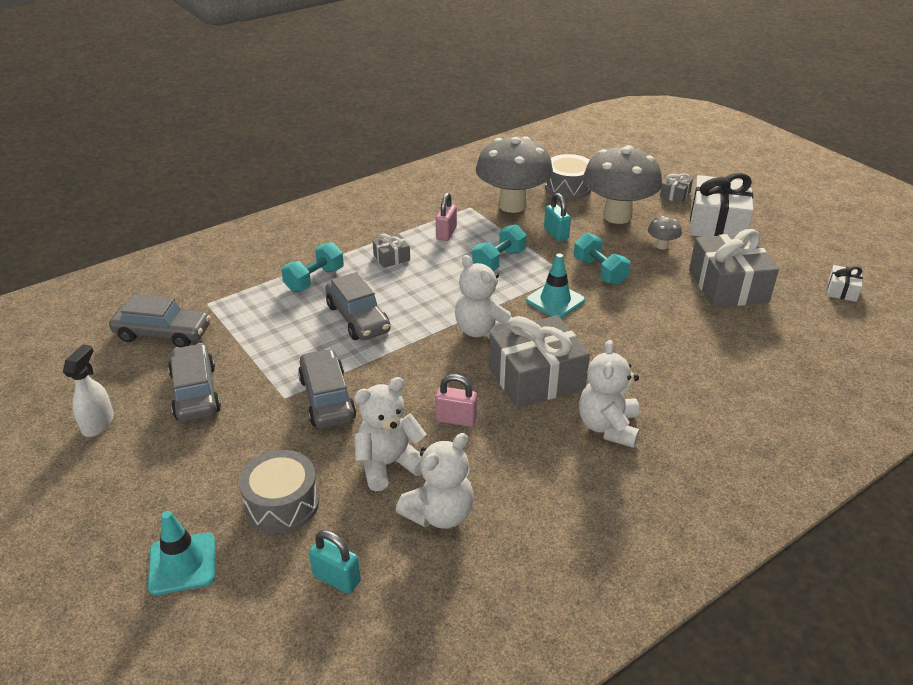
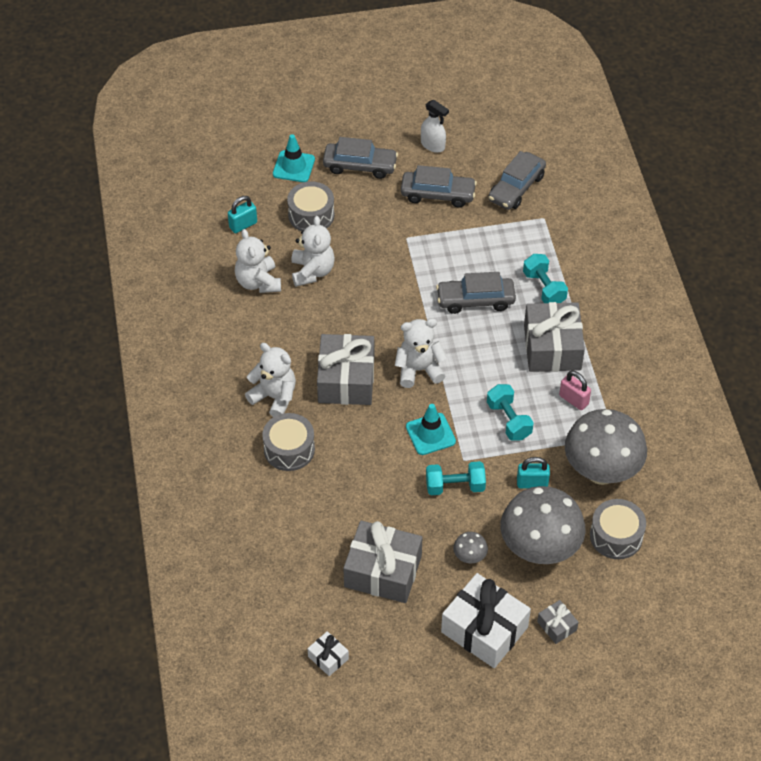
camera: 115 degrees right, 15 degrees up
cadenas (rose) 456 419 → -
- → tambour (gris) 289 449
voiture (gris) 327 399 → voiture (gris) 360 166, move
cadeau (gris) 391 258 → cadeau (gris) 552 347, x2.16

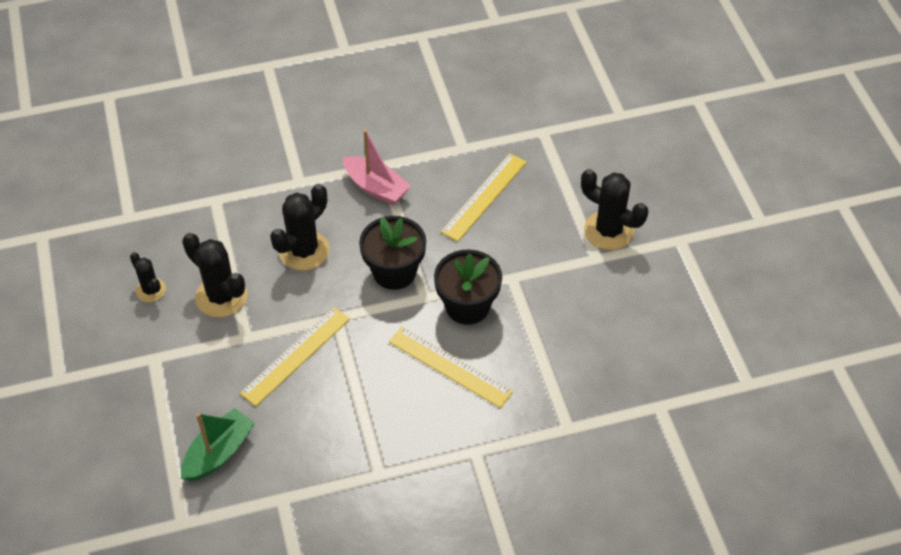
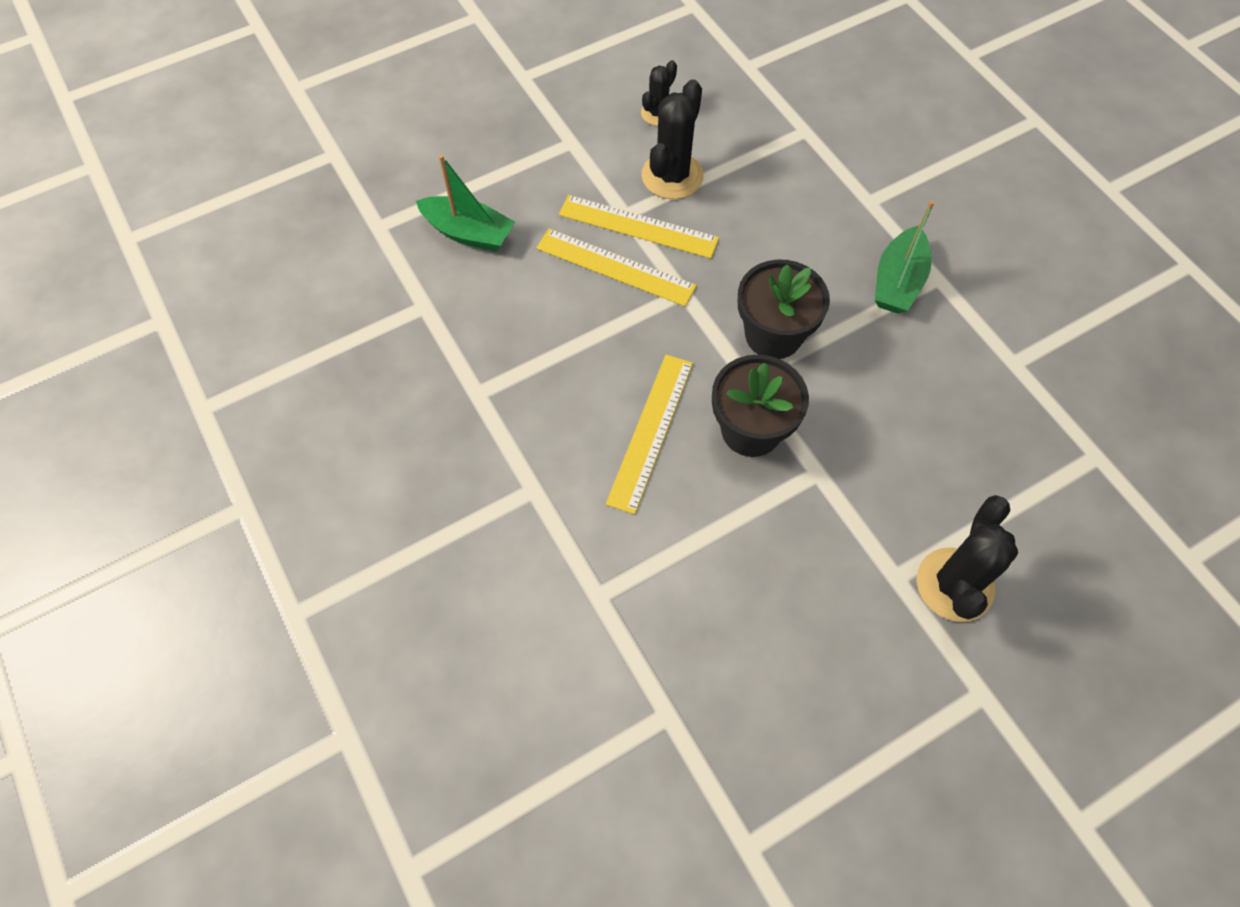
camera: 75 degrees right, 10 degrees up
cactus (noir) 304 251 → -
règle (jaune) 484 196 → règle (jaune) 638 226, move
bateau (rose) 376 187 → bateau (vert) 898 281

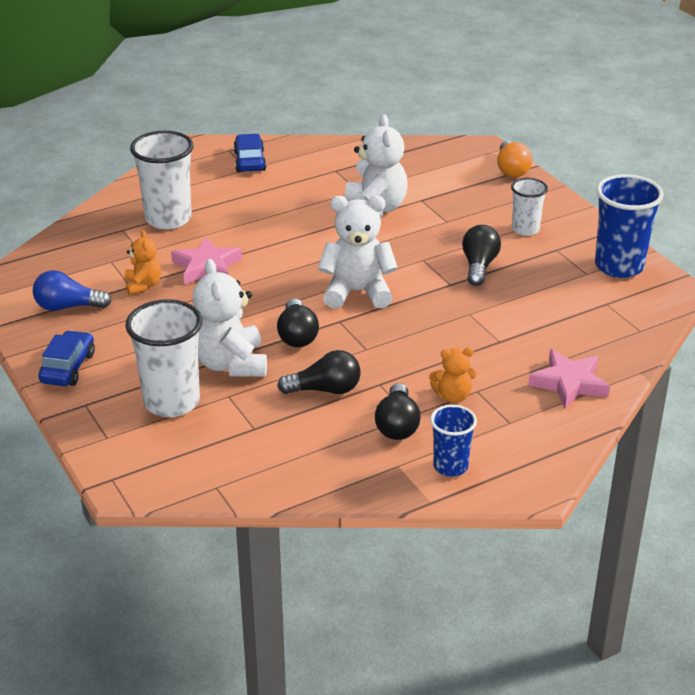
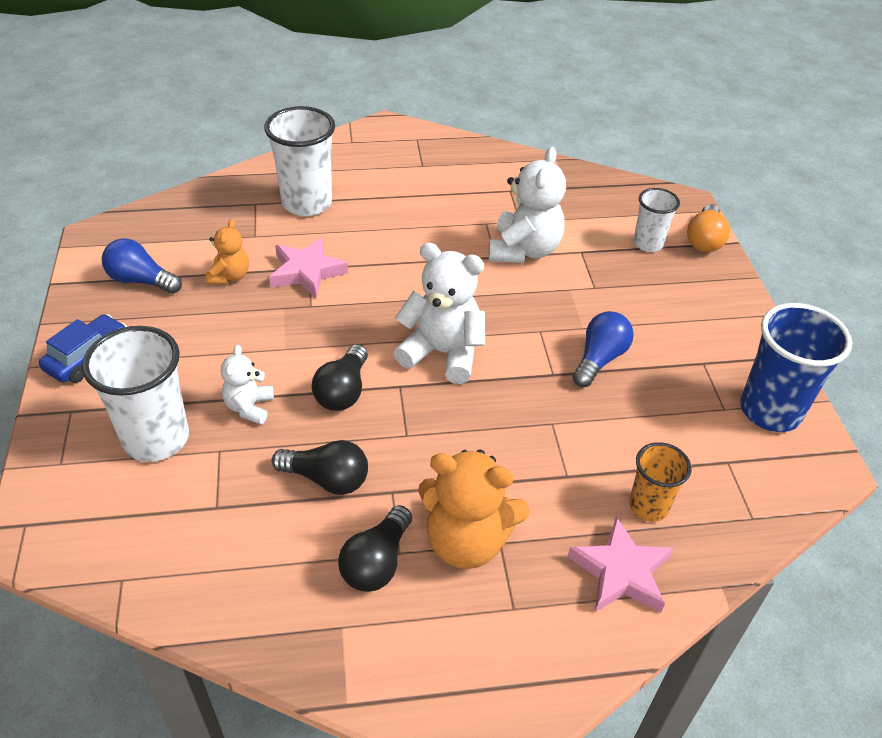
camera: 20 degrees right, 10 degrees up
voiture (bleu) 250 161 → -
gobelet (bleu) 450 466 → -
- → gobelet (orange) 648 506
gobelet (blanc) 525 229 → gobelet (blanc) 648 244, move
ampoule (noir) 479 266 → ampoule (bleu) 599 359
ours en peluche (blanc) 230 364 → ours en peluche (blanc) 249 407, x0.55
ours en peluche (orange) 453 396 → ours en peluche (orange) 467 541, x1.81

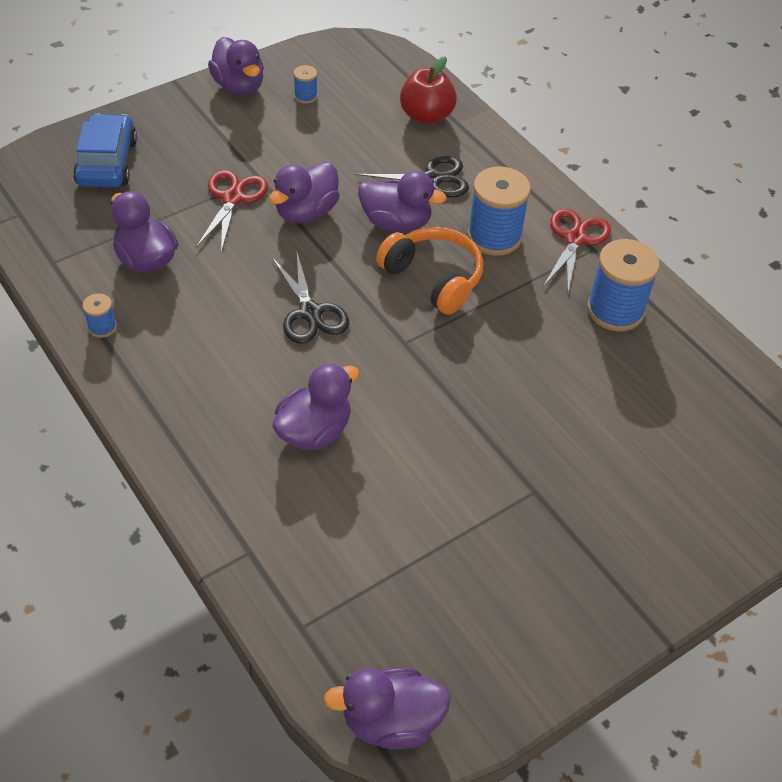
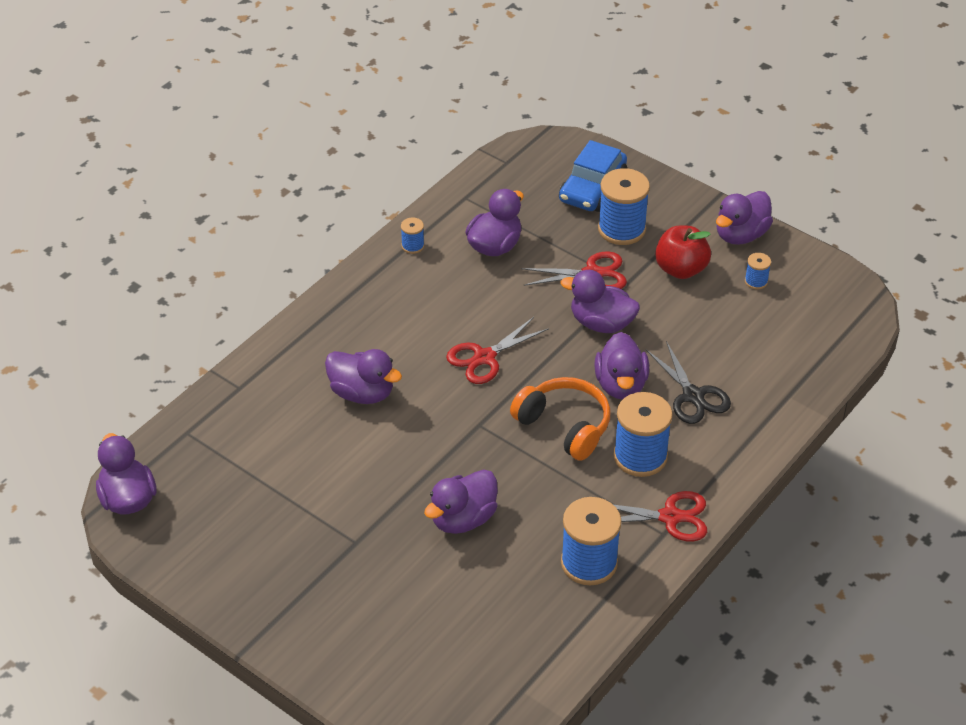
camera: 75 degrees right, 5 degrees down
- → canard (violet) 463 519
- → bobine (bleu) 621 229
pomme (rouge) 426 116 → pomme (rouge) 681 269, move
ciseaux (noir) 310 313 → ciseaux (rouge) 484 358
voiture (bleu) 107 162 → voiture (bleu) 592 188, 135 degrees clockwise
casque audio (orange) 433 278 → casque audio (orange) 564 426, 75 degrees counterclockwise

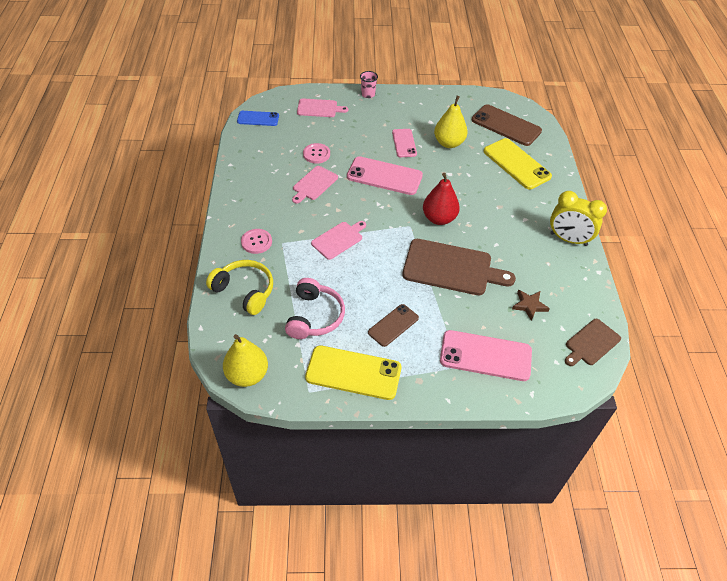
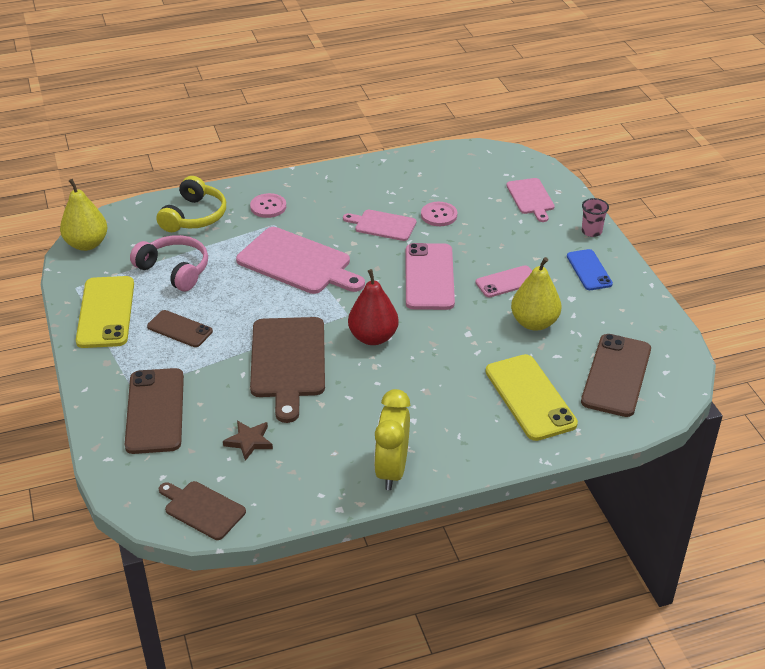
camera: 75 degrees right, 10 degrees down
téléphone (bleu) 258 119 → téléphone (bleu) 589 270, move
téléphone (rose) 485 355 → téléphone (marron) 155 411
casque audio (rose) 315 316 → casque audio (rose) 175 270, 135 degrees counterclockwise
téléphone (jaune) 516 164 → téléphone (jaune) 530 397, 60 degrees counterclockwise
planche à découper (rose) 339 239 → planche à découper (rose) 298 263, x1.76

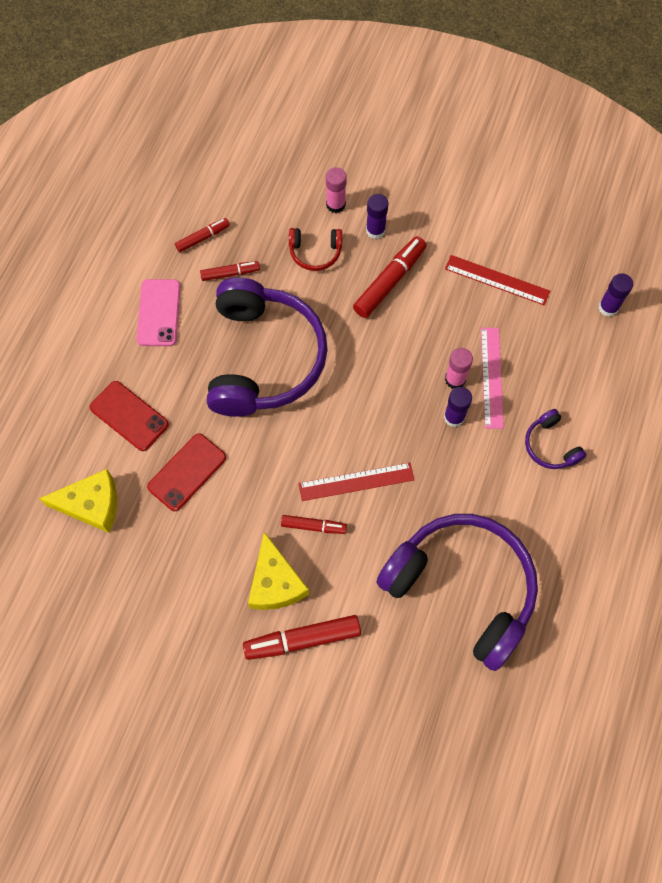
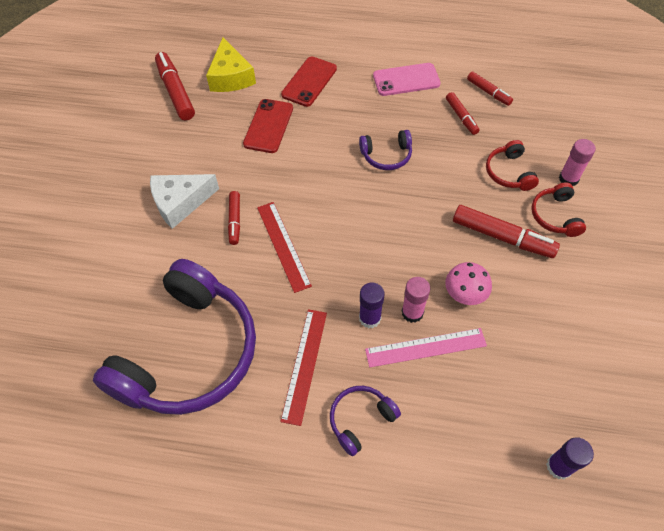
camera: 80 degrees right, 10 degrees down
- → champignon (rose) 465 293
feutre (rouge) 302 639 → feutre (rouge) 176 91, move
règle (rouge) 497 280 → règle (rouge) 304 365, move
bâton de colle (violet) 375 230 → casque audio (rouge) 555 216
fromage (jaune) 275 582 → fromage (blanc) 180 203
téléphone (rouge) 187 472 → téléphone (rouge) 268 126, 75 degrees clockwise
casque audio (violet) 264 358 → casque audio (violet) 386 156, x0.42

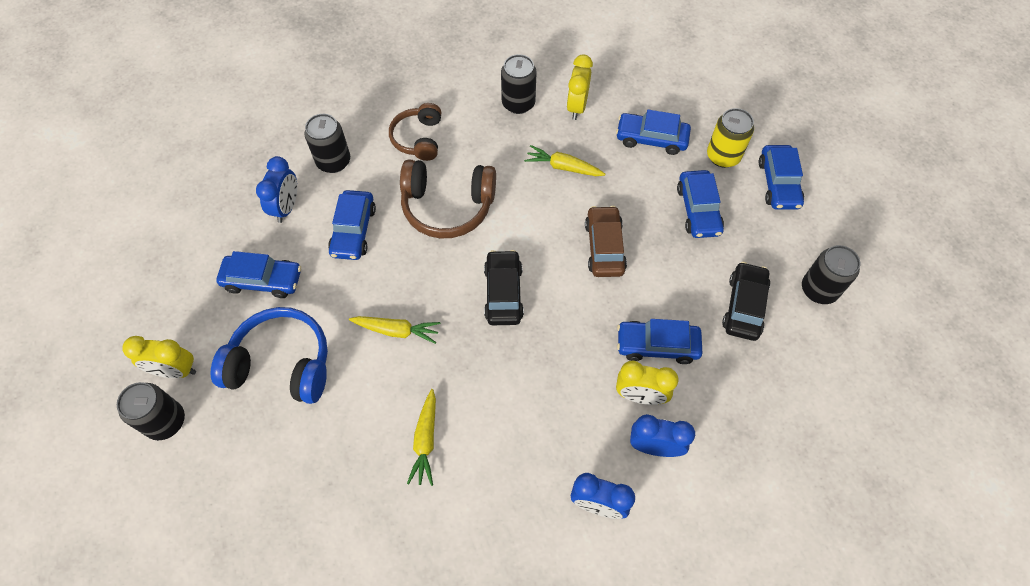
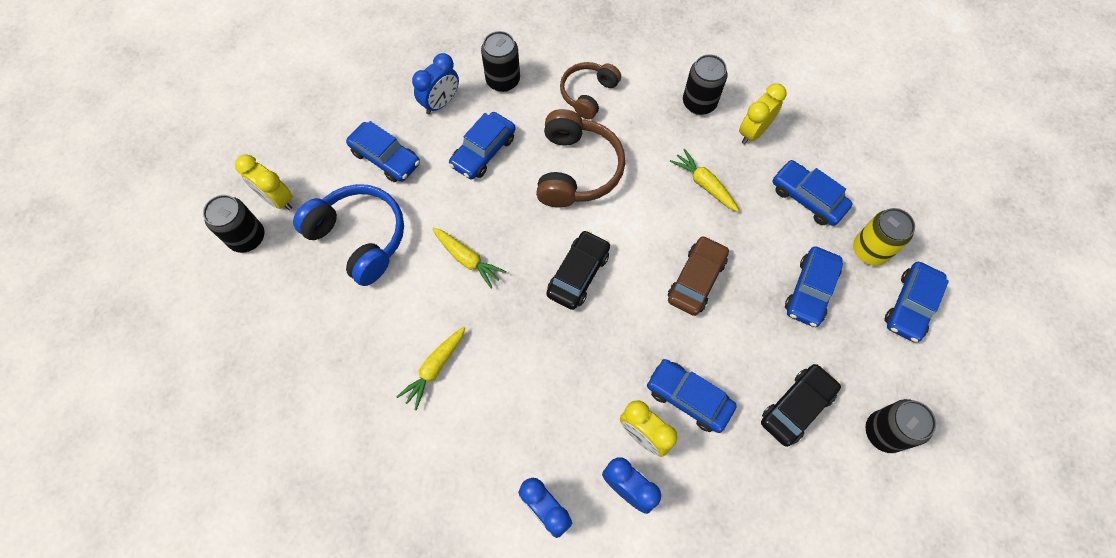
camera: 30 degrees right, 5 degrees up
casque audio (marron) 447 206 → casque audio (marron) 576 169, 120 degrees counterclockwise

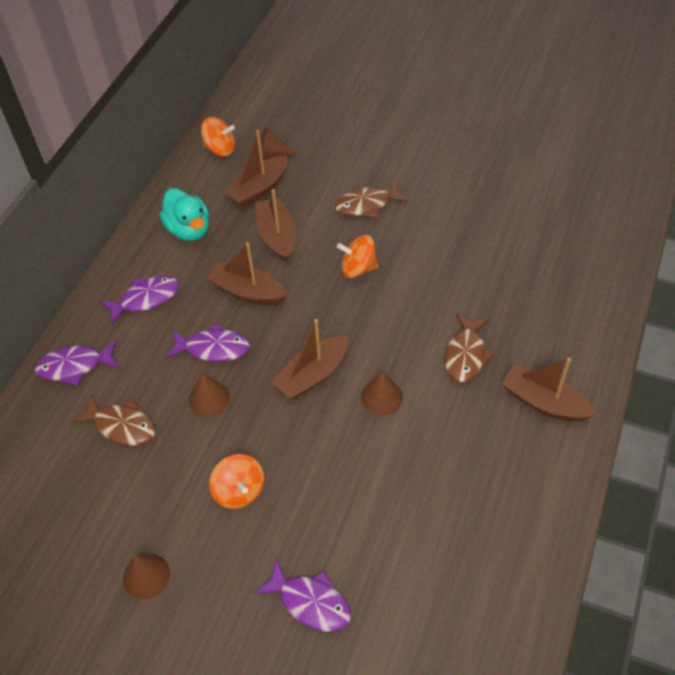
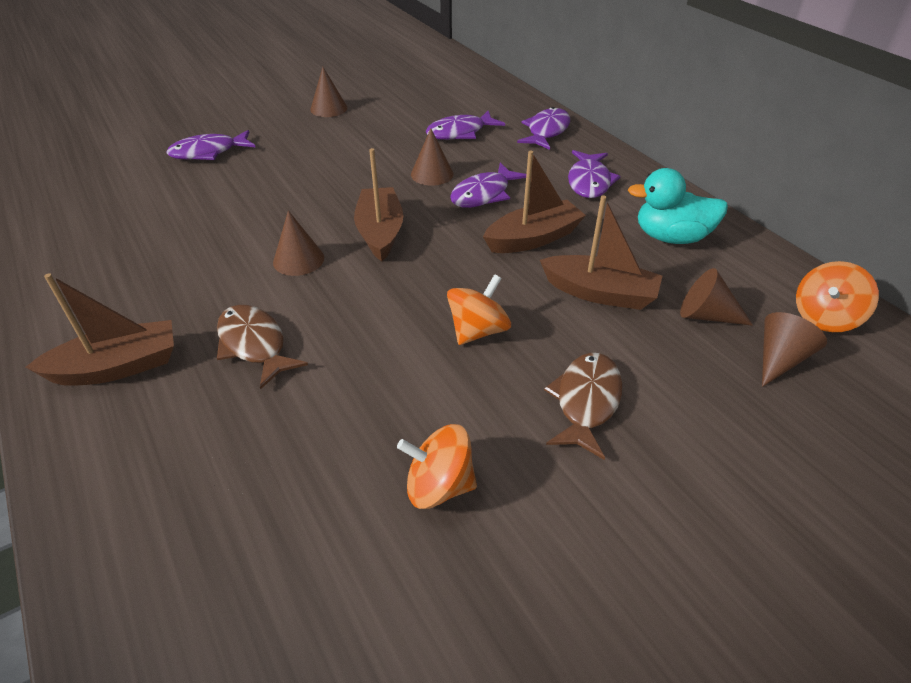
camera: 125 degrees right, 10 degrees down
toupie (orange) 239 491 → toupie (orange) 439 486, move
bateau (marron) 258 189 → cône (marron) 706 315
poisson (marron) 121 426 → poisson (violet) 460 132

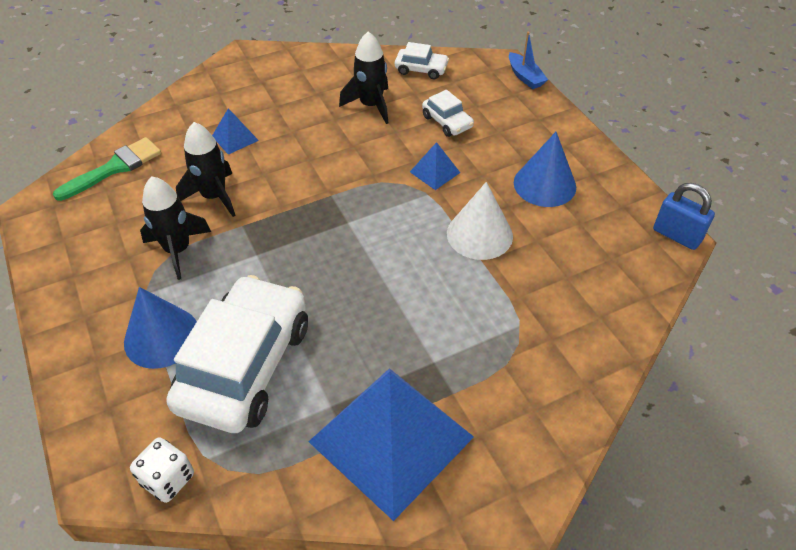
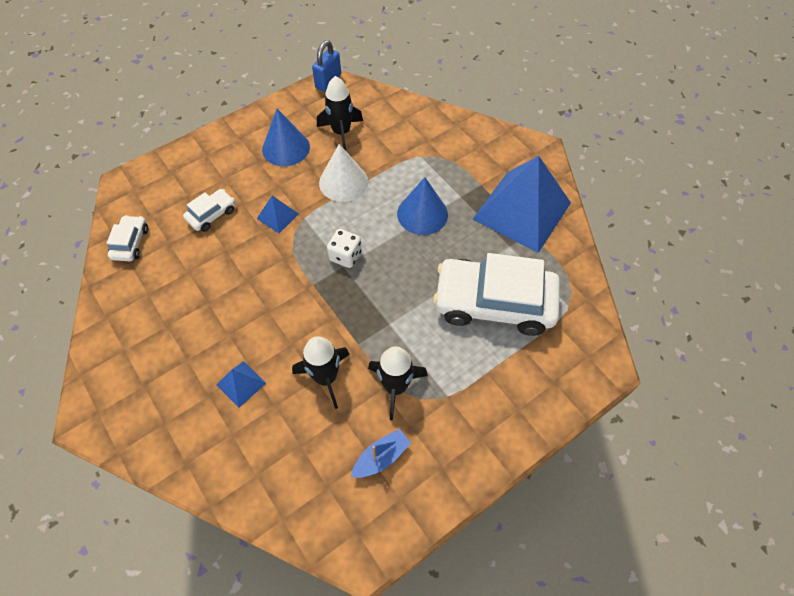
camera: 100 degrees left, 10 degrees up
pinceau (vert) 115 168 → -
cône (bleu) 161 337 → cône (bleu) 422 214, move
dé (blanc) 168 479 → dé (blanc) 345 256, move
fusée (noir) 371 105 → fusée (noir) 341 132, move
bateau (bleu) 525 77 → bateau (bleu) 381 457, move

